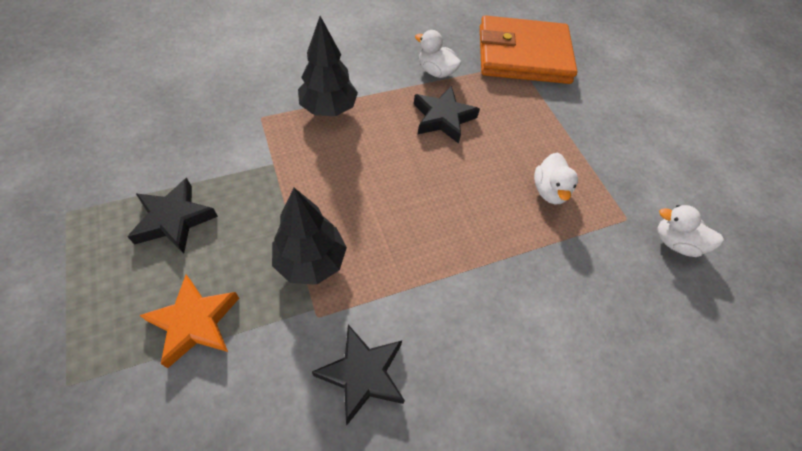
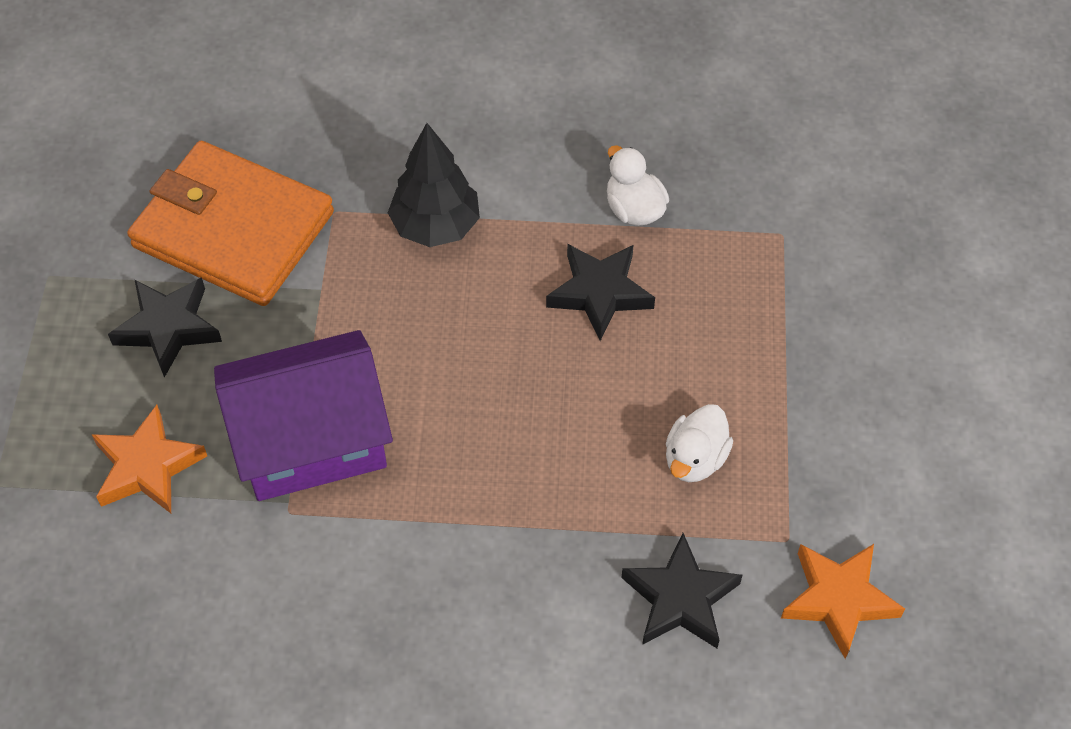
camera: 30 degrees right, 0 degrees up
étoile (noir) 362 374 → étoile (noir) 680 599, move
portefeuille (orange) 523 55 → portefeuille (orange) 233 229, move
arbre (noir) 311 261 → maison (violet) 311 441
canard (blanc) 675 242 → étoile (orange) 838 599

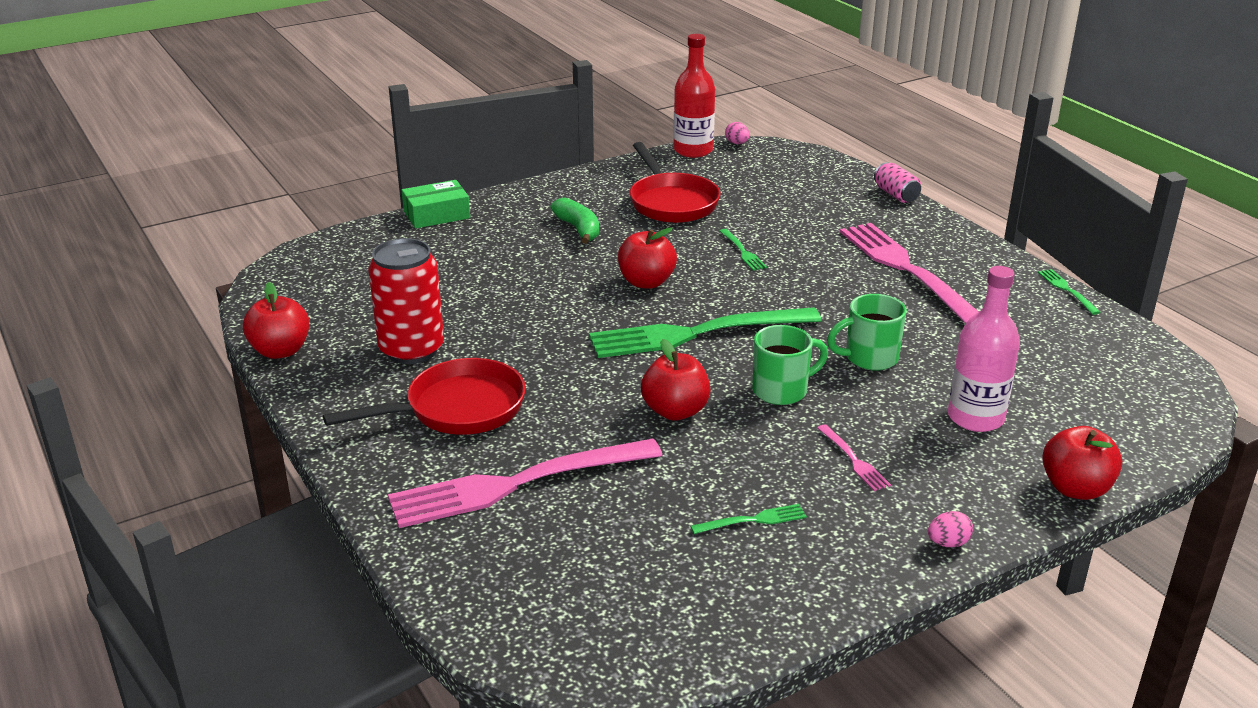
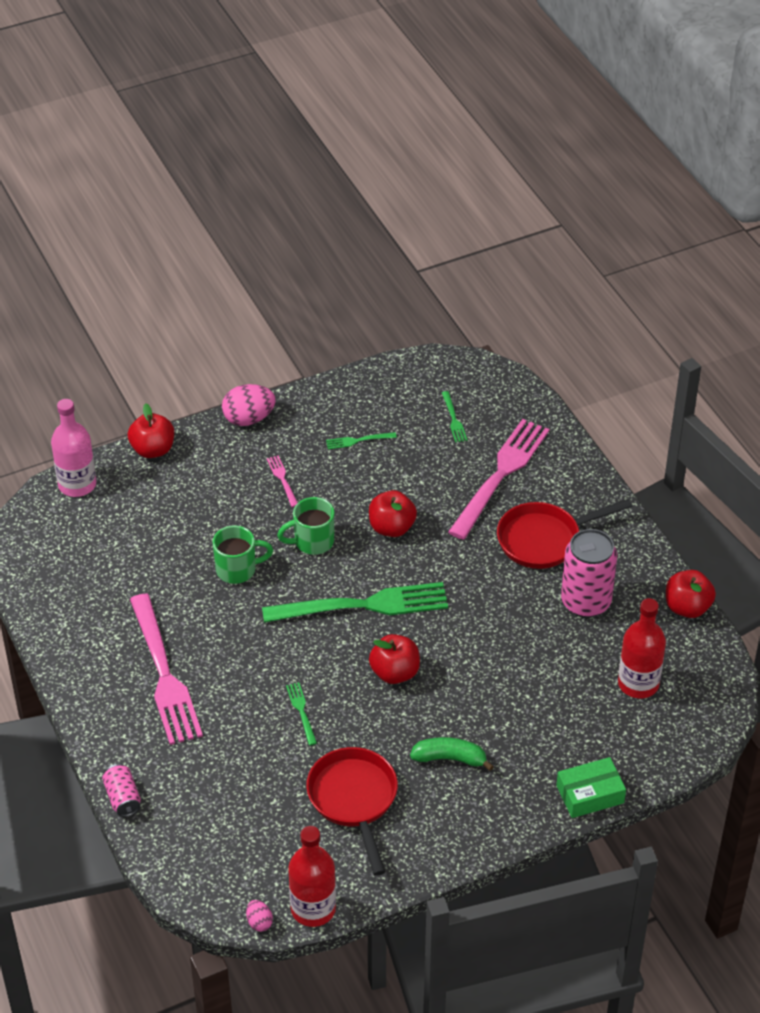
camera: 175 degrees left, 15 degrees up
- → bouteille (rouge) 638 683
bouteille (rose) 975 418 → bouteille (rose) 77 484, move
fourchette (vert) 1067 290 → fourchette (vert) 453 419, move
canette (rouge) 411 350 → canette (rose) 585 602
fourchette (rose) 517 484 → fourchette (rose) 500 475, 45 degrees counterclockwise
banane (vert) 578 229 → banane (vert) 450 758, 120 degrees clockwise
œuf (rose) 948 543 → œuf (rose) 249 419, x1.96

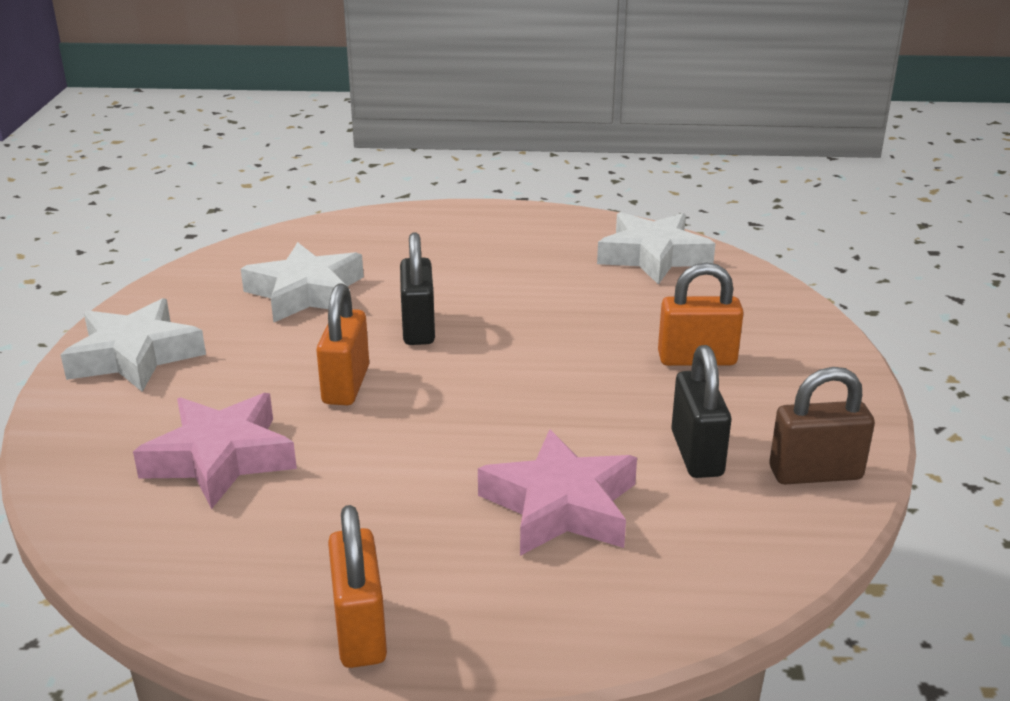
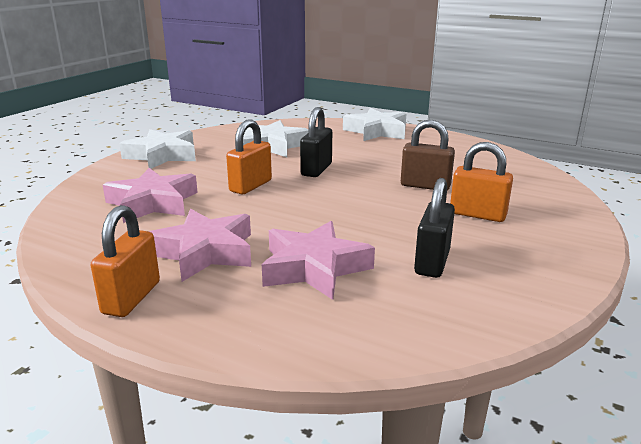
camera: 25 degrees right, 5 degrees down
- → étoile (rose) 204 252
étoile (blanc) 653 256 → étoile (blanc) 376 131, move
cadenas (marron) 815 473 → cadenas (marron) 425 186, move

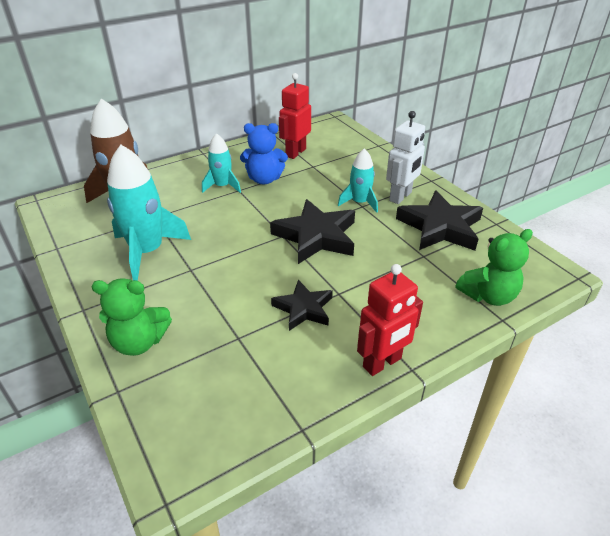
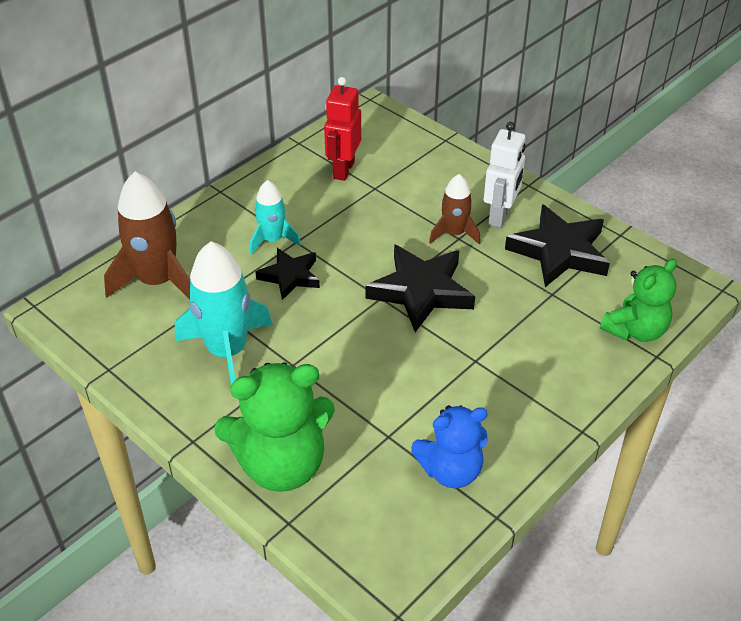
camera: 15 degrees left, 5 degrees up
robot (rouge) 382 363 → -
ours en peluche (bleu) 264 179 → ours en peluche (bleu) 450 470, move
étoile (noir) 303 308 → étoile (noir) 290 276, move
fusée (turquoise) 359 202 → fusée (marron) 454 233
ours en peluche (vert) 139 342 → ours en peluche (vert) 281 464, x1.53

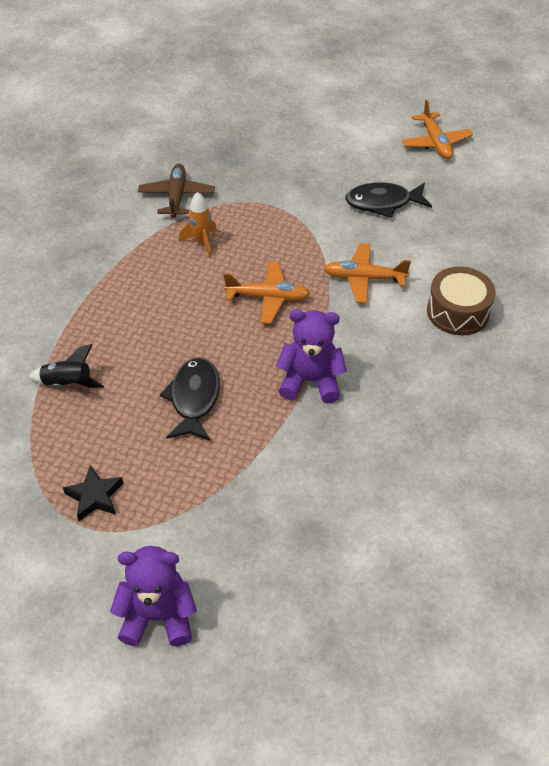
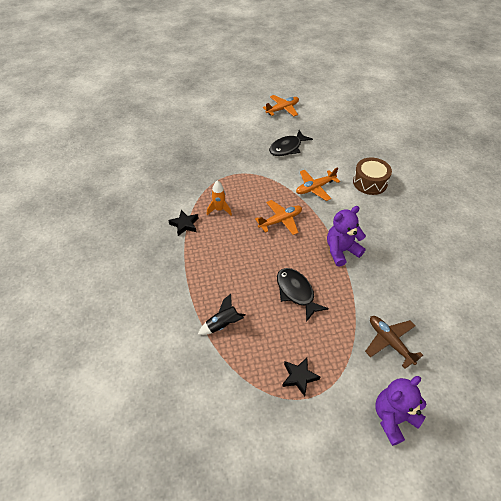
camera: 35 degrees left, 0 degrees up
- → étoile (noir) 184 224
avion (marron) 177 196 → avion (marron) 390 342, move
avion (orange) 435 143 → avion (orange) 282 109, 75 degrees counterclockwise

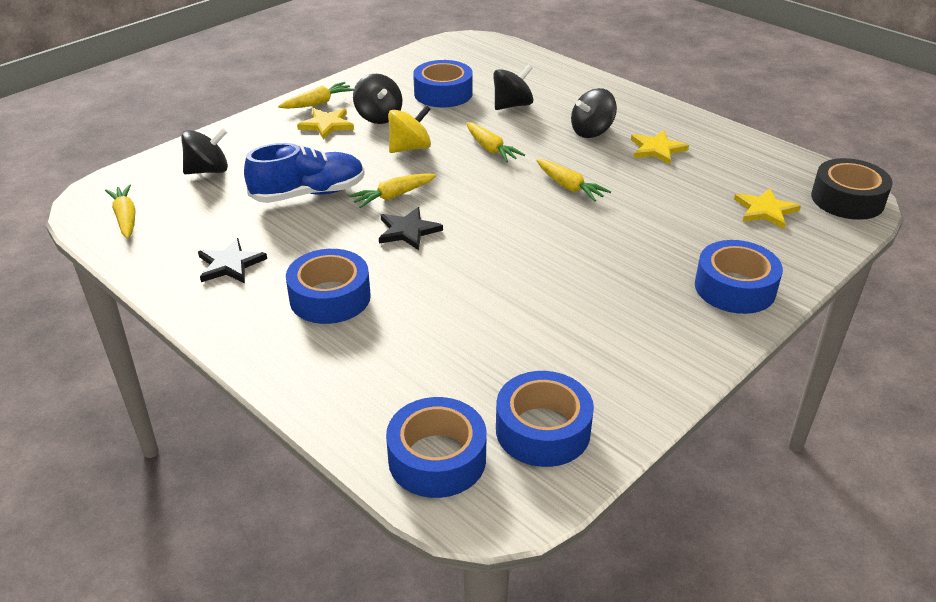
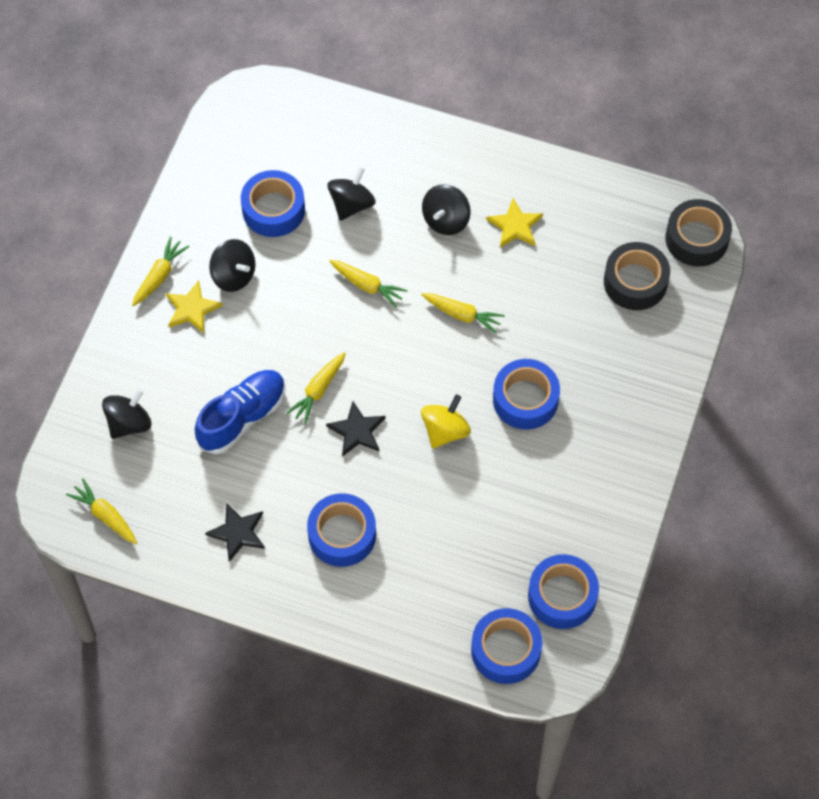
camera: 25 degrees left, 25 degrees up
toupie (jaune) 410 148 → toupie (jaune) 445 431, move
ruban adhésif (bleu) 735 288 → ruban adhésif (bleu) 525 399, move
étoile (jaune) 765 210 → ruban adhésif (noir) 635 282

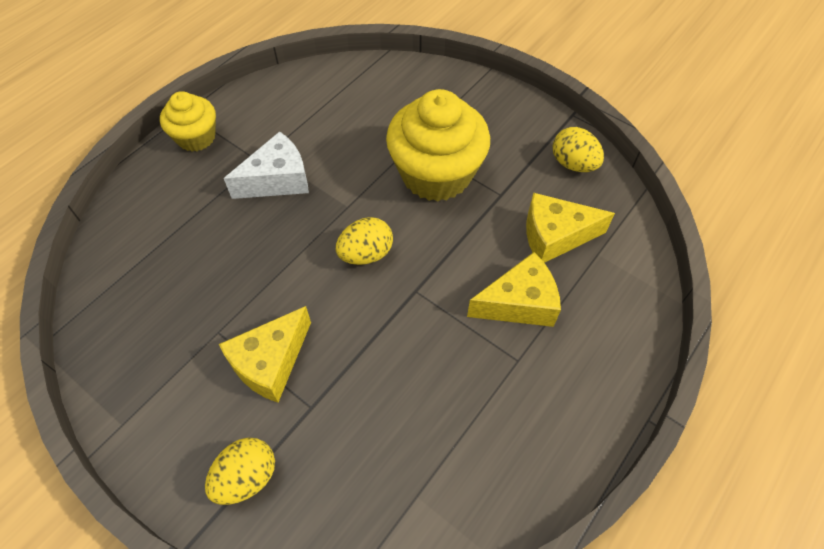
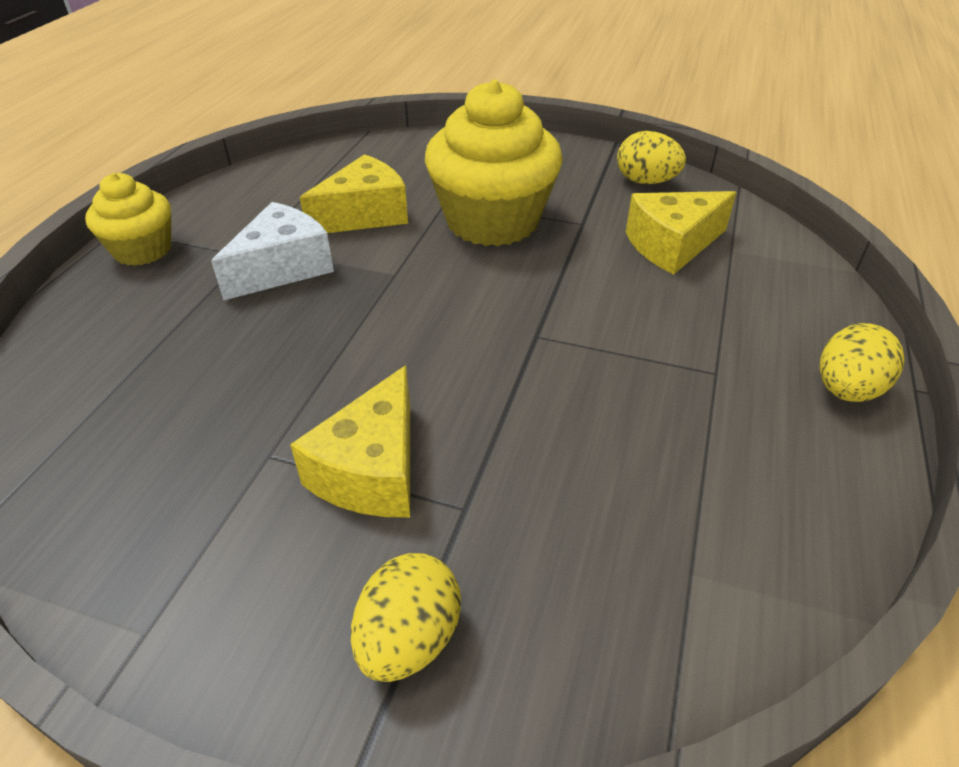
camera: 20 degrees left, 15 degrees down
œuf (jaune) 366 254 → œuf (jaune) 846 390, move
fromage (jaune) 519 303 → fromage (jaune) 364 215, move

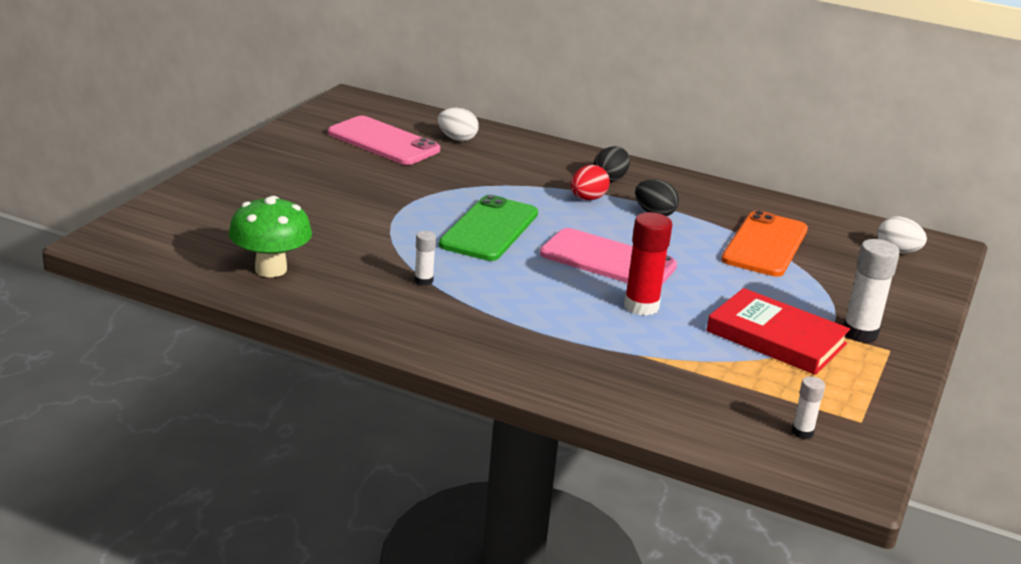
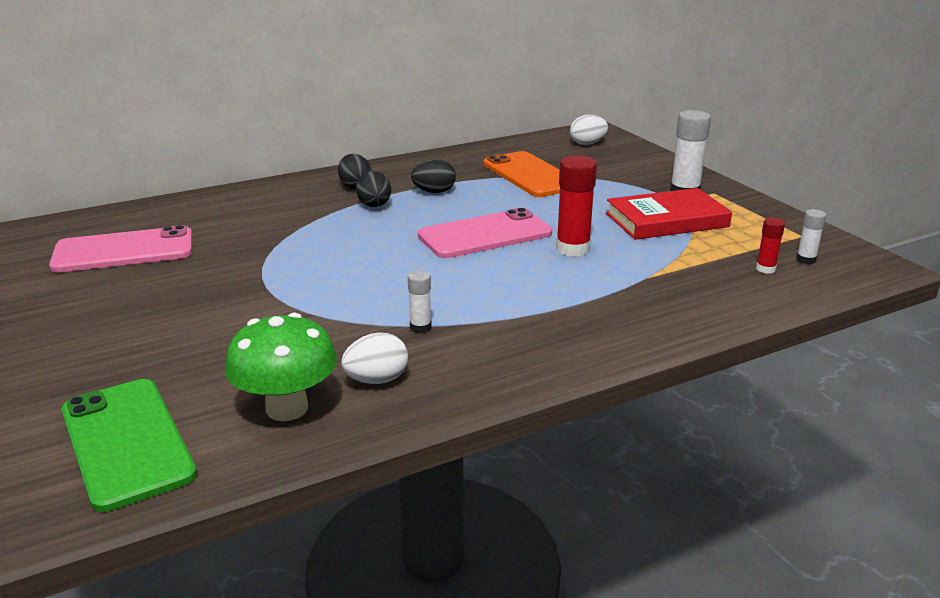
camera: 50 degrees left, 0 degrees up
- → bâton de colle (rouge) 765 269
œuf (blanc) 457 139 → œuf (blanc) 377 380, move
téléphone (vert) 489 229 → téléphone (vert) 127 442, move
œuf (rouge) 587 199 → œuf (noir) 374 206

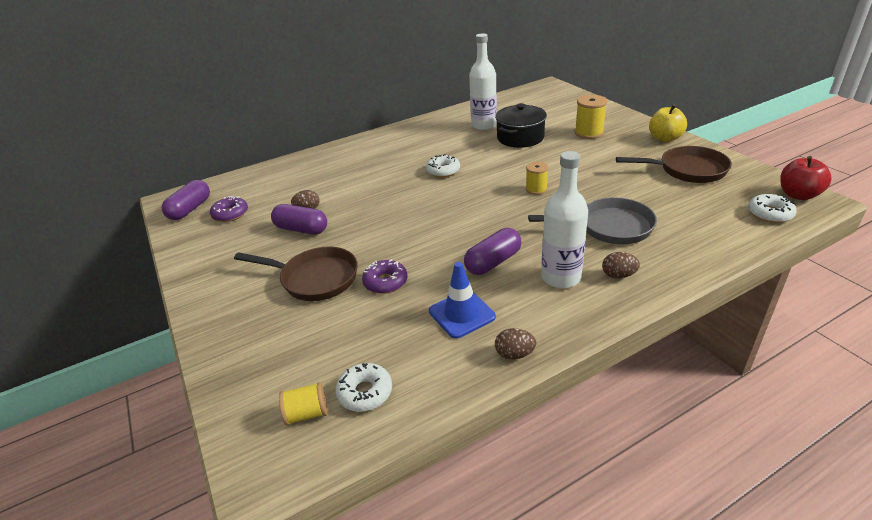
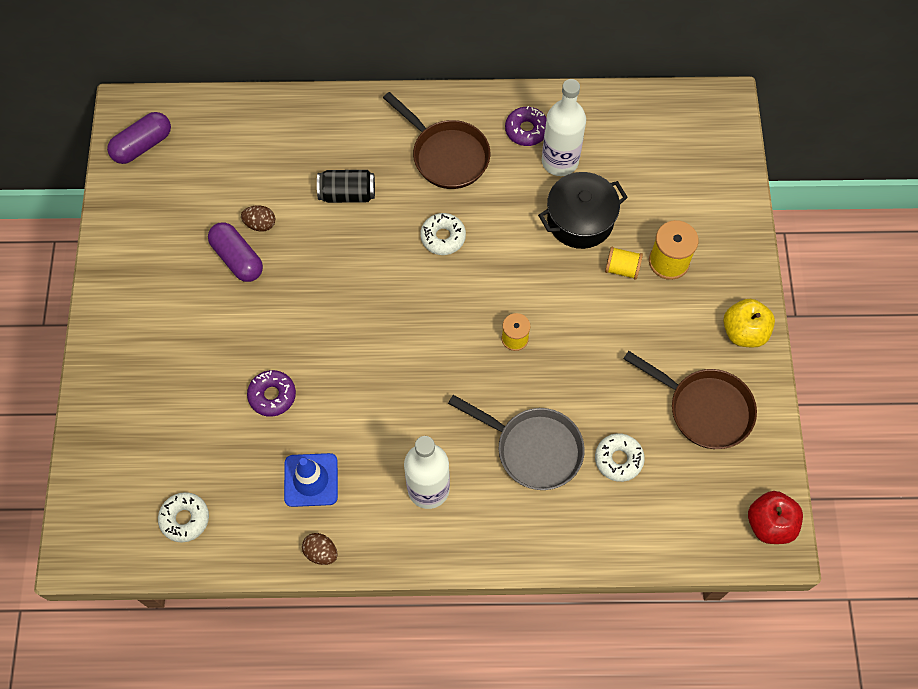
camera: 25 degrees right, 30 degrees up
gélule (violet) 493 262 → -
œuf (marron) 618 275 → -
- → canette (noir) 347 194
beignet (violet) 230 214 → beignet (violet) 526 130, move
poêle (marron) 315 279 → poêle (marron) 447 155, move
bobine (jaune) 307 414 → bobine (jaune) 622 269, move
beignet (blanc) 769 214 → beignet (blanc) 618 459, move

